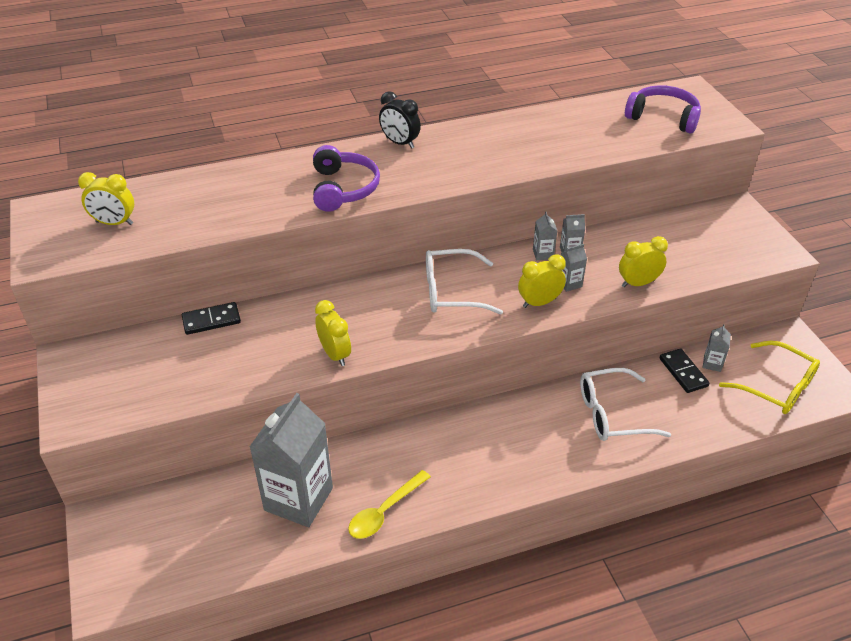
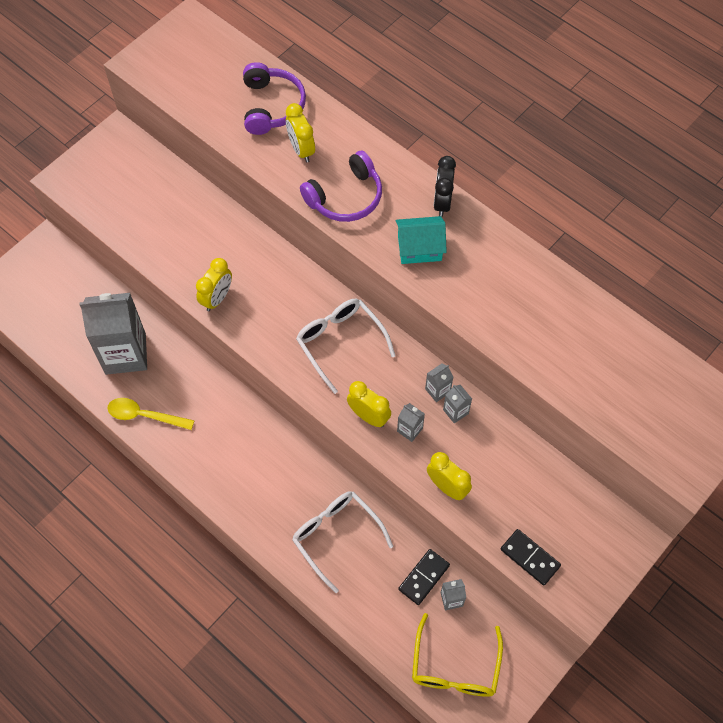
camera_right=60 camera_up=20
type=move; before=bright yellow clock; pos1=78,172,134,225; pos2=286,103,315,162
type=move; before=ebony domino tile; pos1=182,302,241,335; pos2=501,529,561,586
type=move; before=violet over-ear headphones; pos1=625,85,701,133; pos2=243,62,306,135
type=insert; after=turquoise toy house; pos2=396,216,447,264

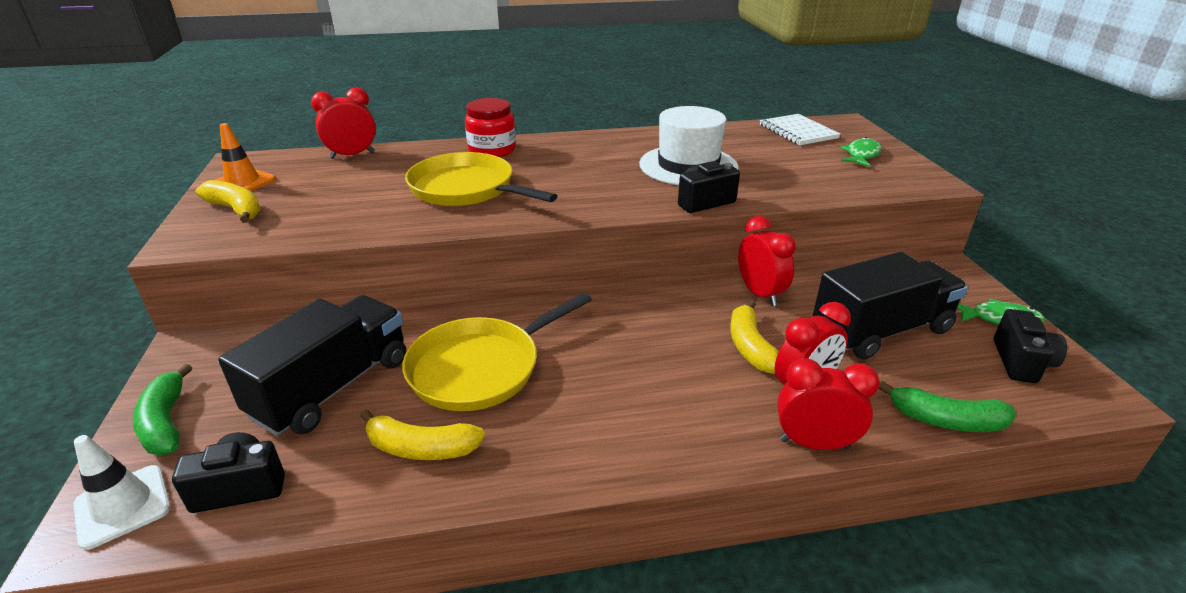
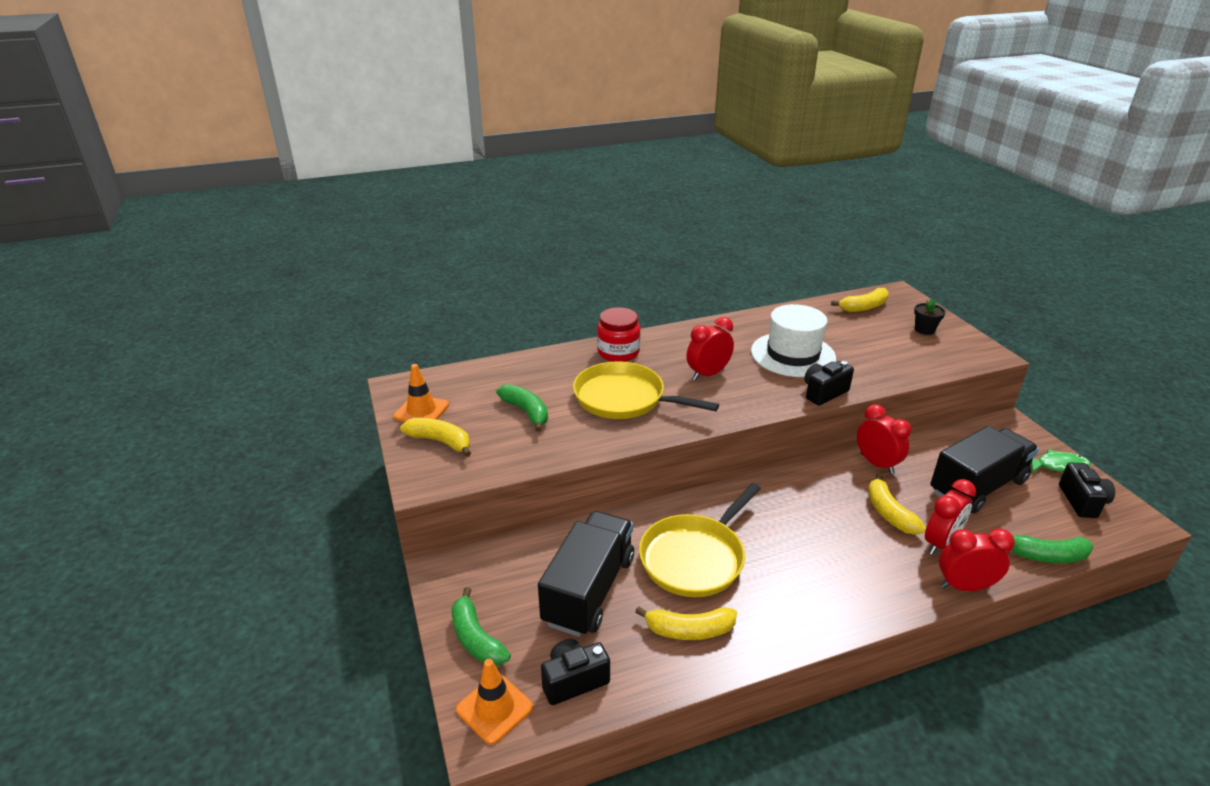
camera_right=-10 camera_up=0
type=recolor; before=white safety cone; after=orange safety cone; pos1=73,435,171,550; pos2=456,659,533,745
type=move; before=scarlet clock; pos1=311,87,376,159; pos2=687,317,734,380
type=replace; before=white notebook; after=bright yellow banana fruit; pos1=760,114,840,145; pos2=831,288,889,312
type=replace; before=green fish figure; after=ebony flower pot; pos1=840,137,882,167; pos2=914,298,946,335
type=insert; after=green banana fruit; pos2=496,384,548,432

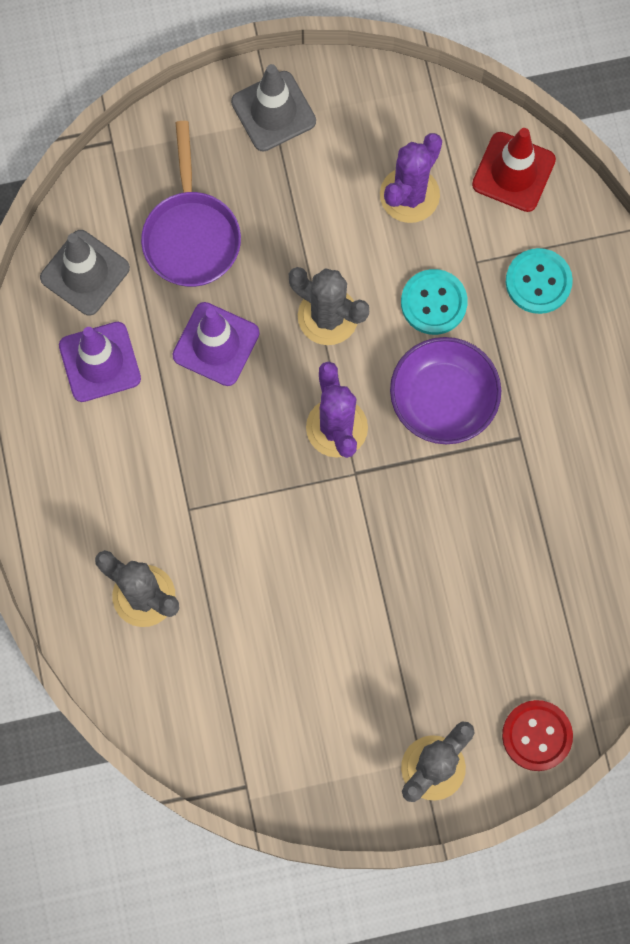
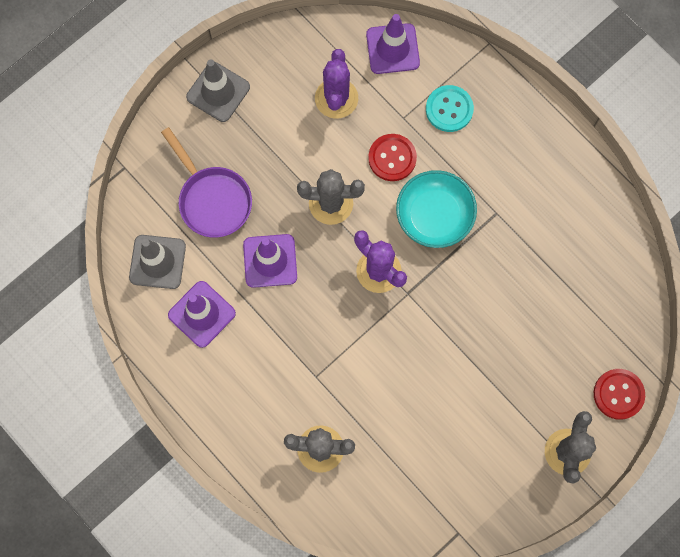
camera_right=-30 camera_up=0
type=recolor; before=violet bowl; after=turquoise bowl; pos1=390,337,501,444; pos2=396,170,477,248
type=recolor; before=turquoise shirt button; after=scarlet shirt button; pos1=401,269,468,335; pos2=368,134,417,181
type=recolor; before=scarlet safety cone; after=violet safety cone; pos1=472,128,556,212; pos2=366,14,420,74

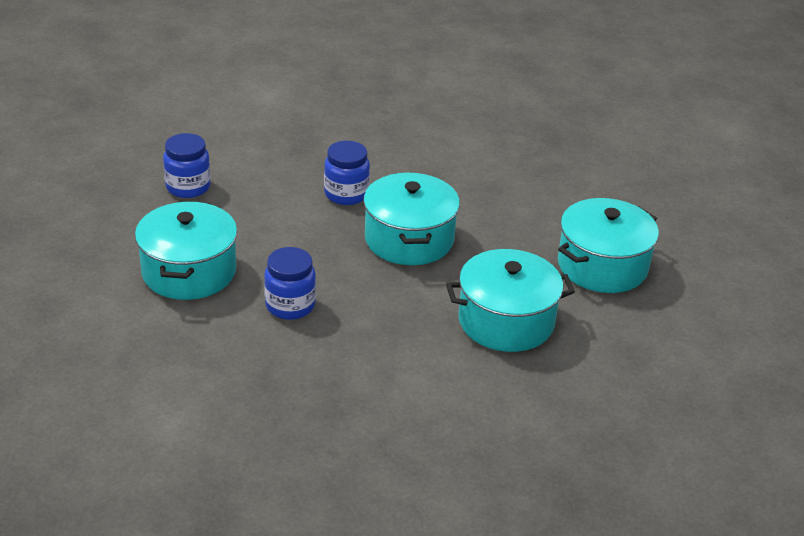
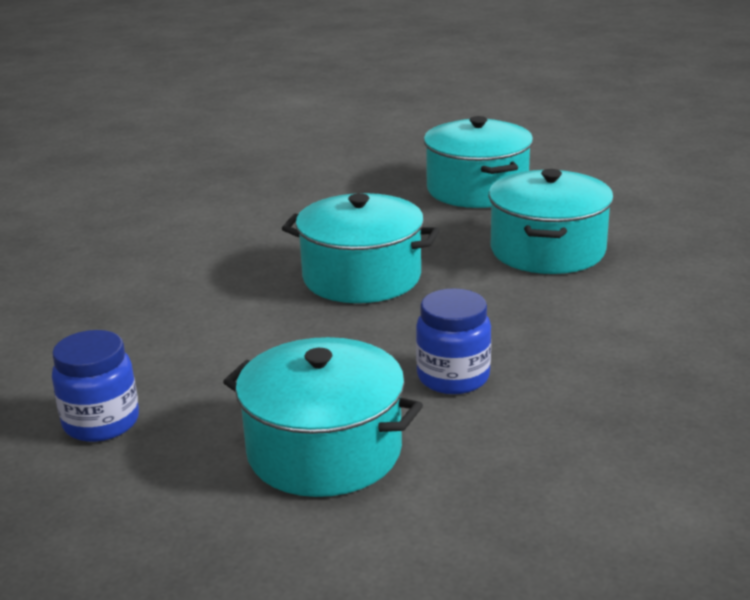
camera_right=-65 camera_up=-10
type=delete; before=blue jar; pos1=324,141,370,205

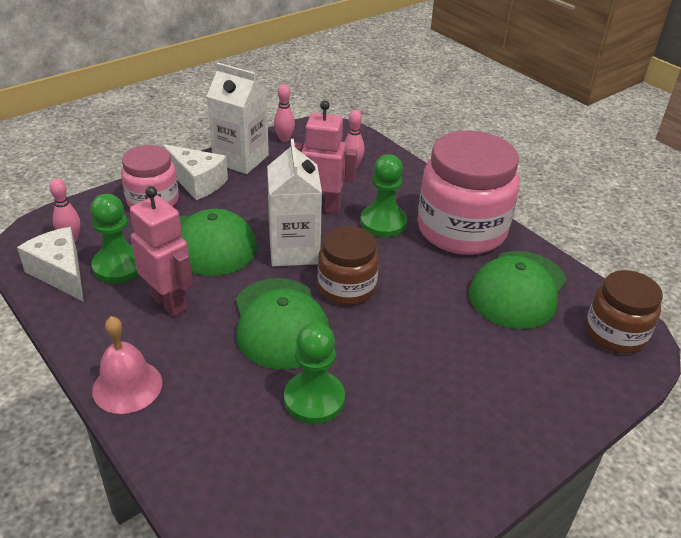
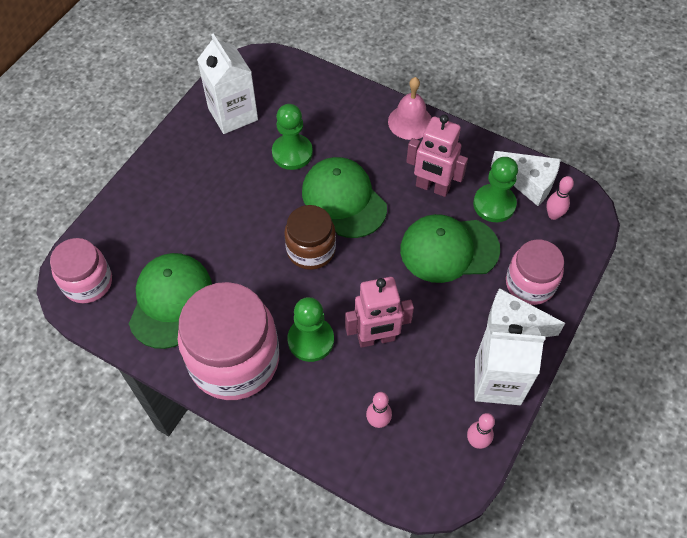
camera_right=160 camera_up=20
type=move; before=white carton; pos1=267,139,322,266; pos2=197,34,258,134
type=recolor; before=russet jar; after=rose-pink jar; pos1=586,270,663,354; pos2=50,238,112,303

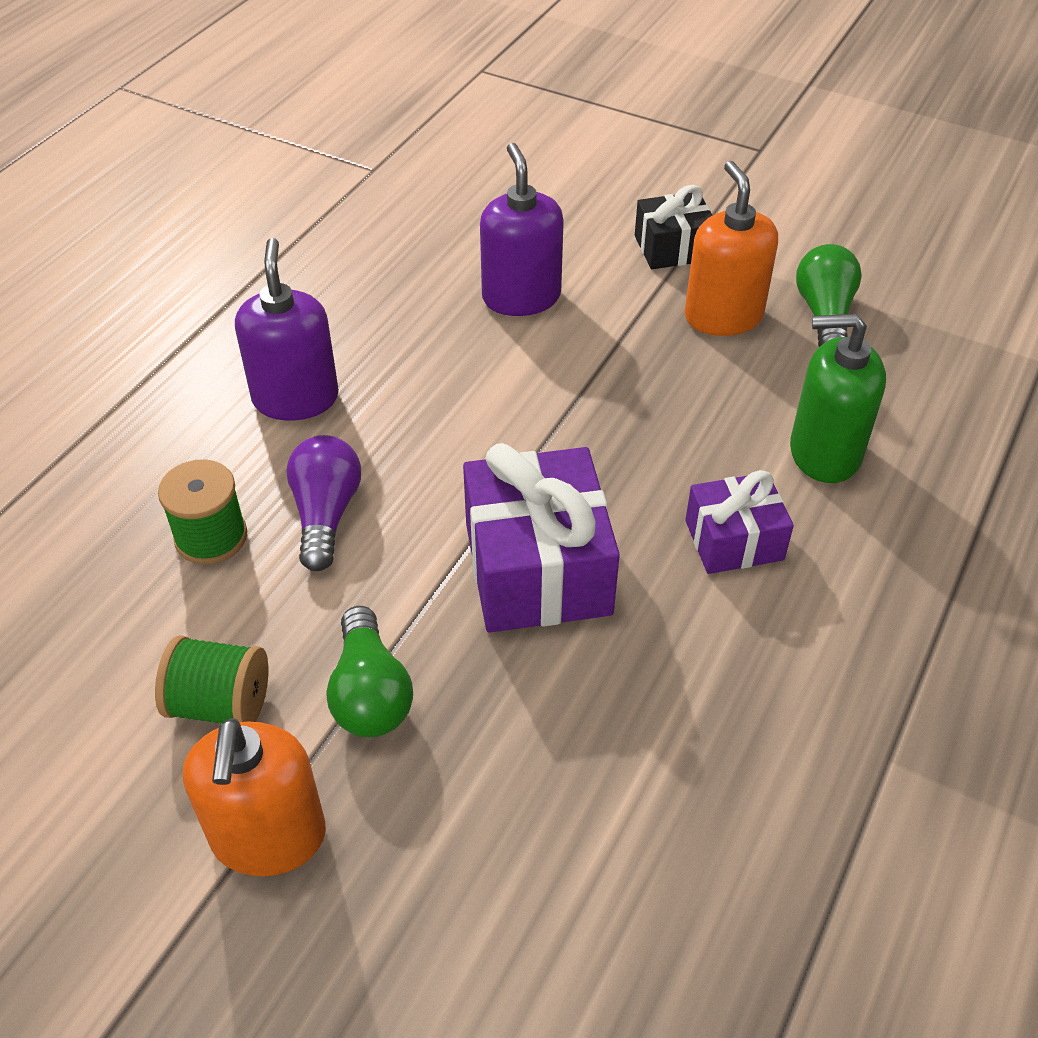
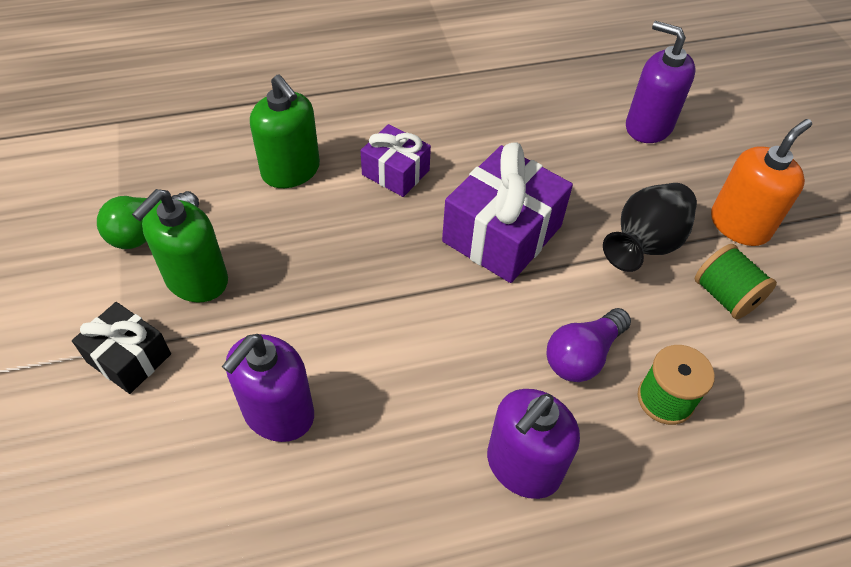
camera_right=-135 camera_up=5
type=replace; before=green light bulb; after=ebony tall vase; pos1=326,606,413,737; pos2=603,183,697,272
type=recolor; before=orange soap pump; after=green soap pump; pos1=684,161,778,336; pos2=132,189,228,303
type=insert; after=violet soap pump; pos2=626,21,695,143

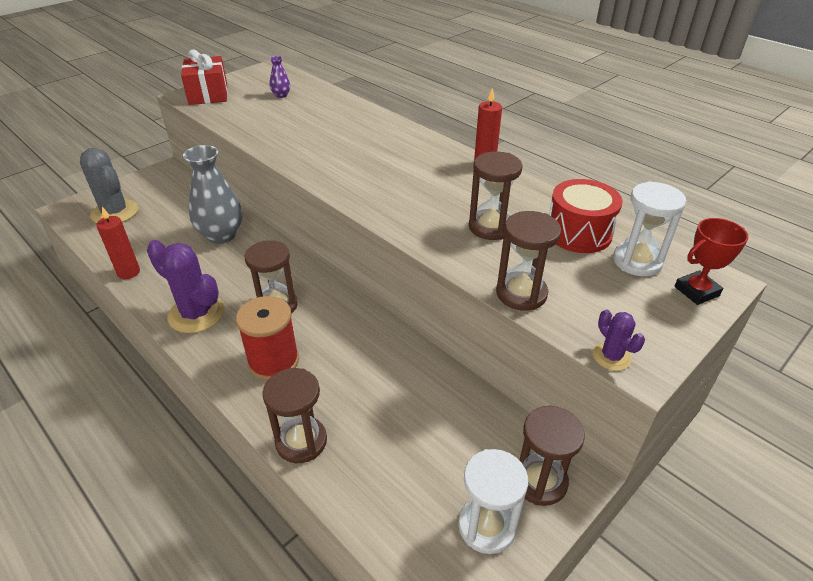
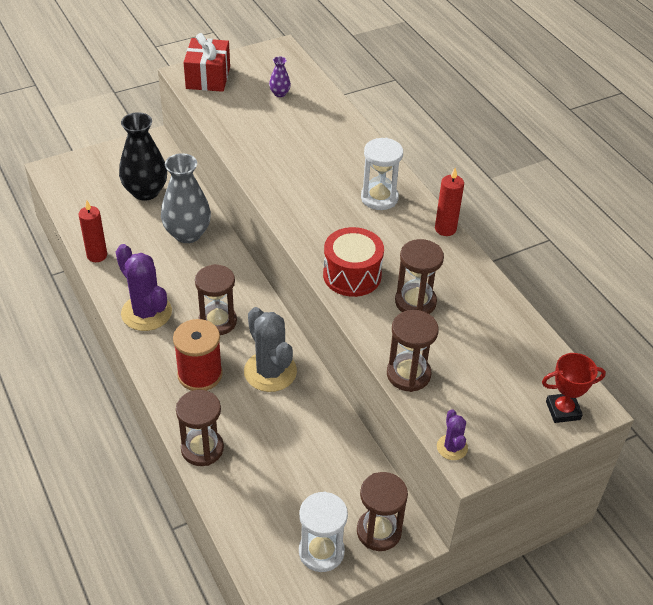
camera_right=15 camera_up=5
type=move; before=grey cactus; pos1=80,148,138,223; pos2=244,307,297,392
type=move; before=scarlet drum; pos1=549,179,622,253; pos2=323,227,384,297
type=move; before=white sandglass; pos1=613,181,687,276; pos2=361,138,403,210
type=insert; after=ebony tall vase; pos2=119,112,167,201

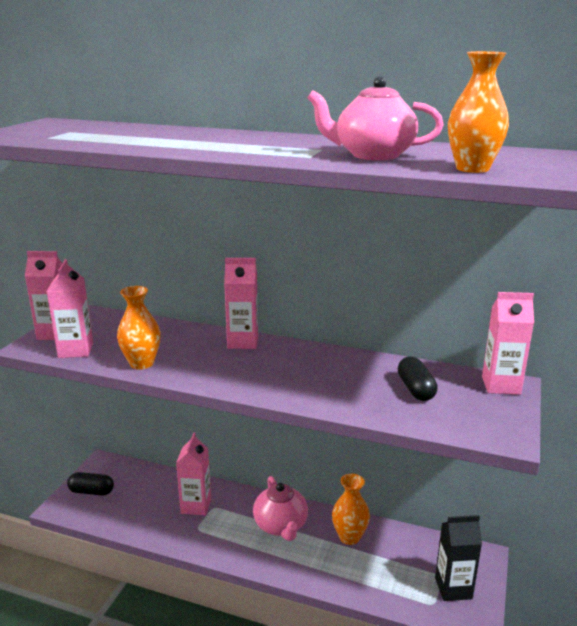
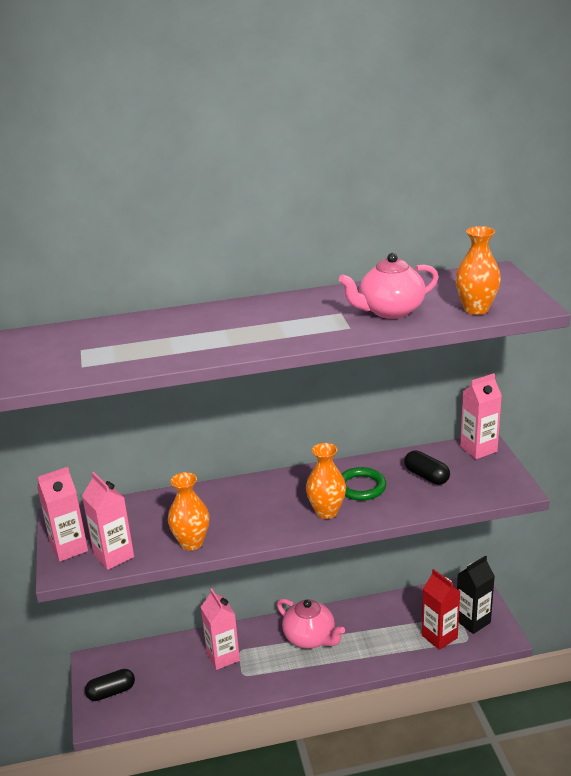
camera_right=-30 camera_up=5
type=delete; before=rose-pink carton; pos1=224,258,258,349
type=move; before=orange tall vase; pos1=332,474,370,545; pos2=306,443,346,519
type=insert; after=green ring; pos2=342,467,386,501
type=insert; after=scarlet carton; pos2=422,569,461,650

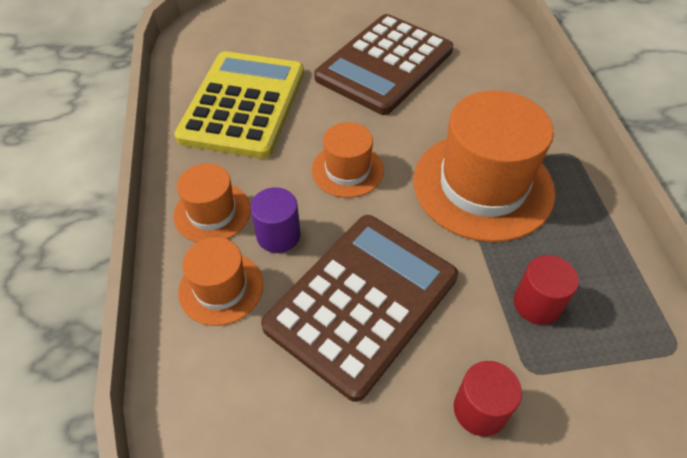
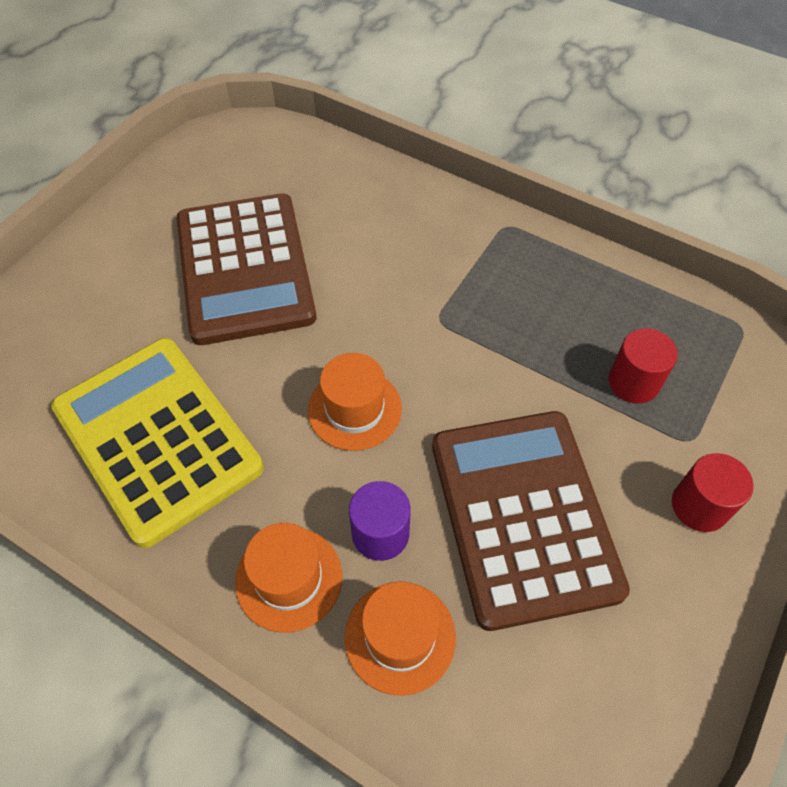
camera_right=-50 camera_up=5
type=delete; before=orange top hat; pos1=413,90,555,242

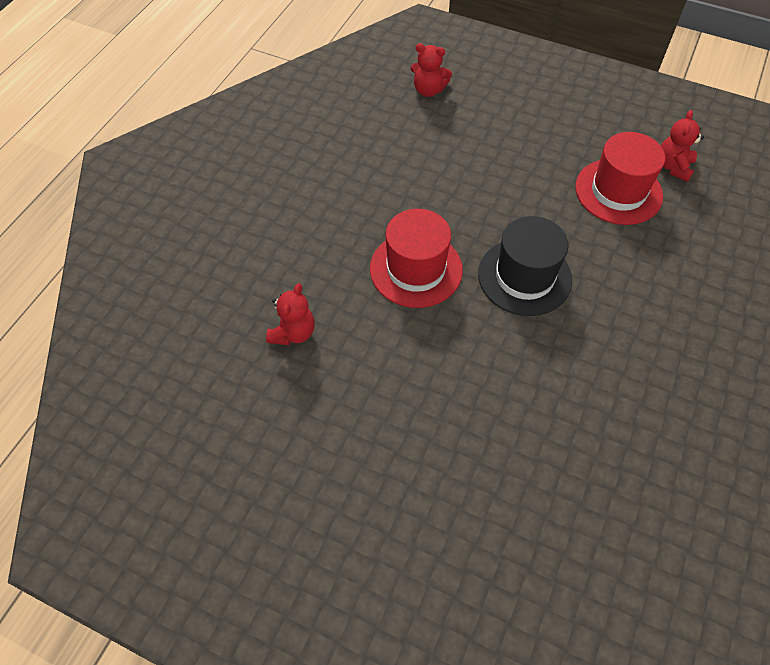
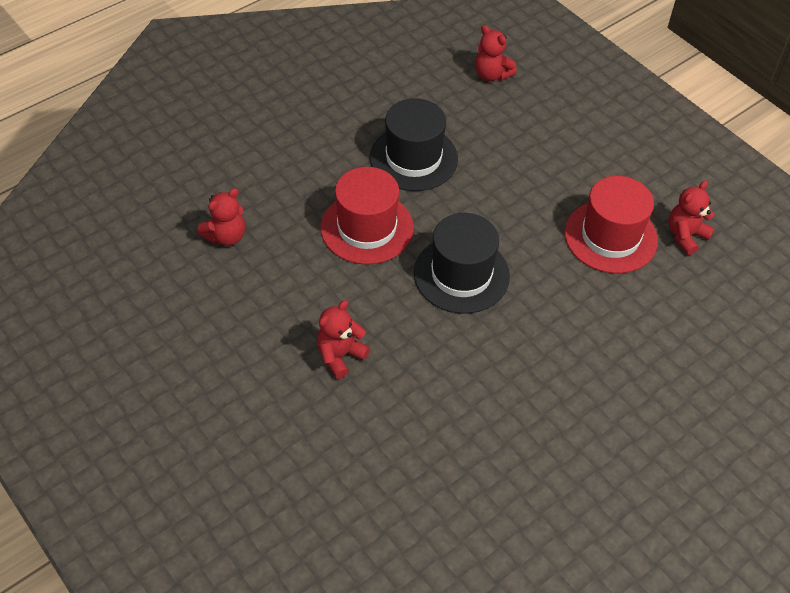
camera_right=25 camera_up=-5
type=insert; after=scarlet teddy; pos2=317,300,370,379
type=insert; after=ebony top hat; pos2=370,98,458,191

